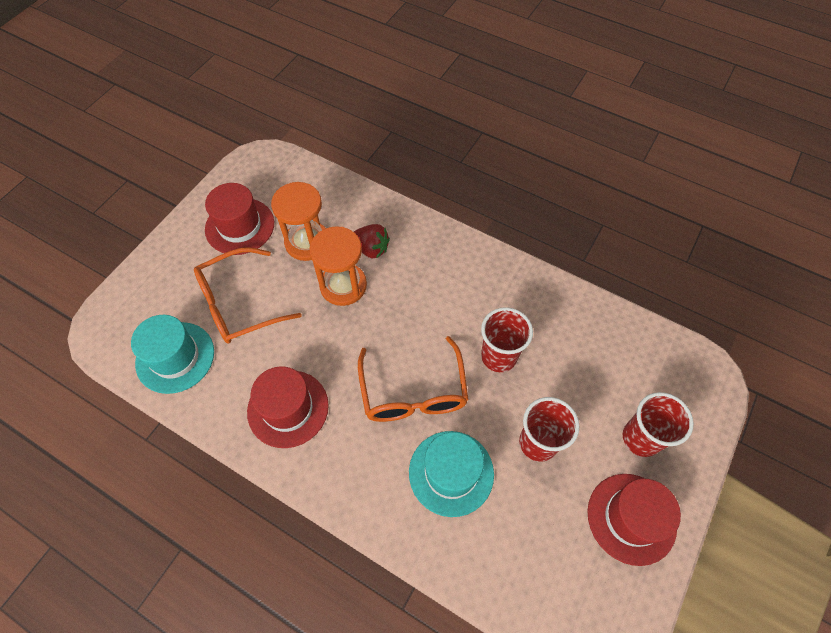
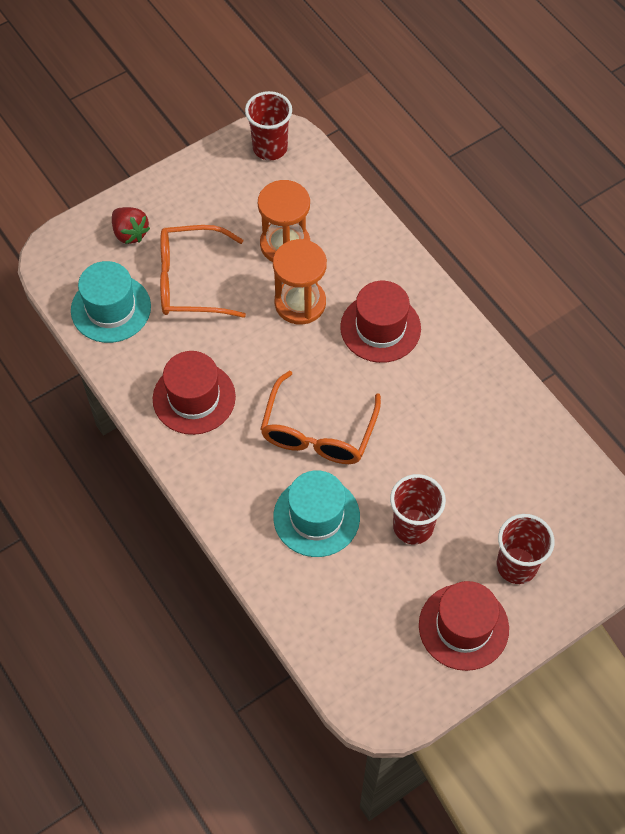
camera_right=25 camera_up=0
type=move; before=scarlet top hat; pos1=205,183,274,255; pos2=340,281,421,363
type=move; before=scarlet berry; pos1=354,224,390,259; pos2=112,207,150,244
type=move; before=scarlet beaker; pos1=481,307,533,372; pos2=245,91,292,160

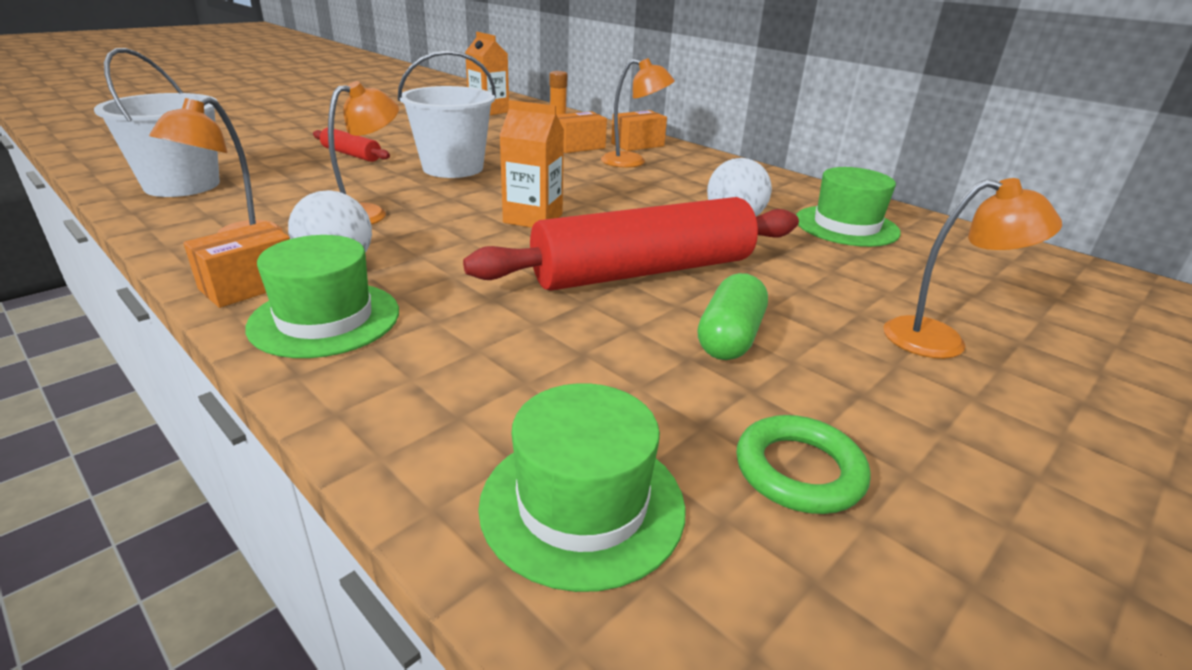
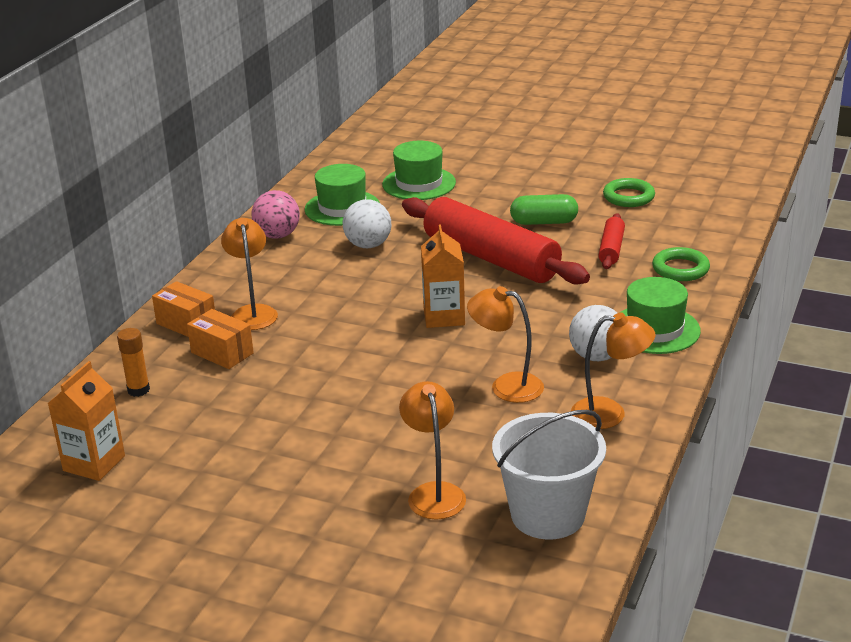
camera_right=-110 camera_up=0
type=delete; before=orange parcel; pos1=183,221,290,308
type=move; before=scarlet pastry roller; pos1=313,128,390,162; pos2=598,213,625,269
type=delete; before=white sand bucket; pos1=398,50,496,178
type=move; before=green top hat; pos1=478,383,686,592; pos2=382,141,456,200
type=move; before=orange lamp; pos1=883,178,1062,359; pos2=399,381,466,520
type=insert; after=rose-pink ball; pos2=252,190,300,239
type=insert; after=green ring; pos2=652,247,710,281

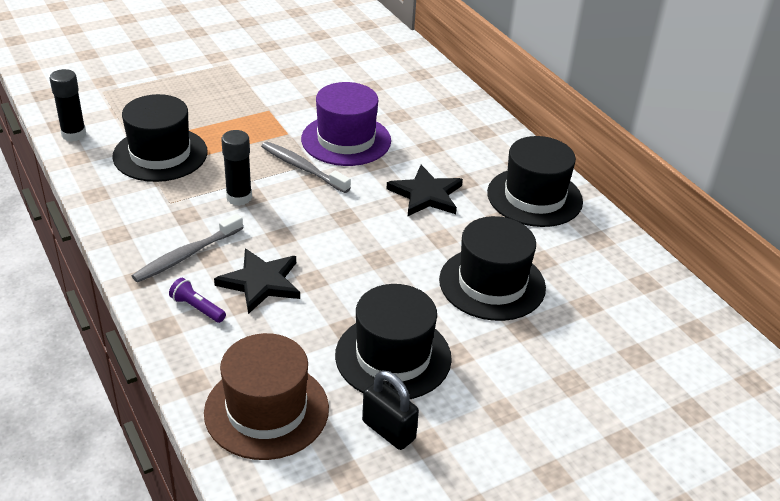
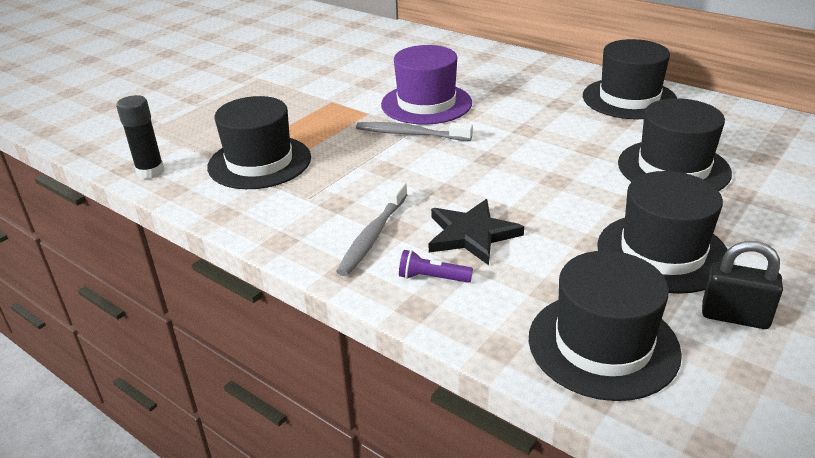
camera_right=-20 camera_up=-5
type=recolor; before=russet top hat; after=ebony top hat; pos1=204,333,329,460; pos2=529,251,682,401
type=delete; before=ebony glue stick; pos1=221,130,252,206
type=delete; before=ebony star; pos1=386,165,463,216

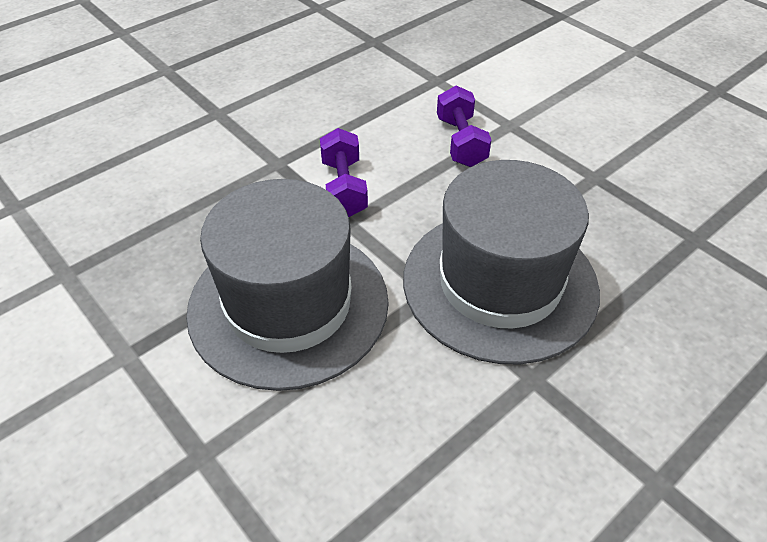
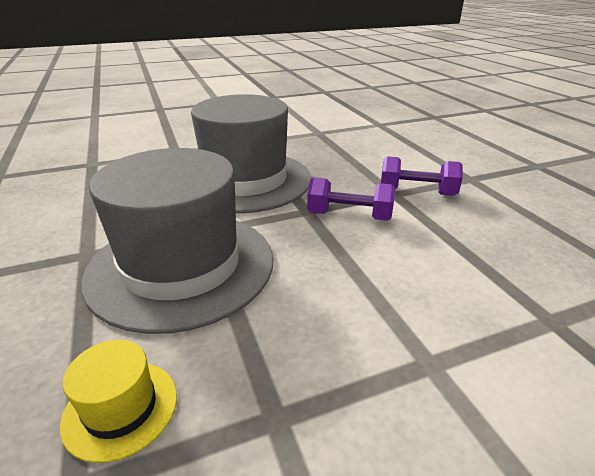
camera_right=110 camera_up=-15
type=move; before=violet hand weight; pos1=437,86,491,167; pos2=381,156,463,196
type=insert; after=bright yellow top hat; pos2=60,340,177,463

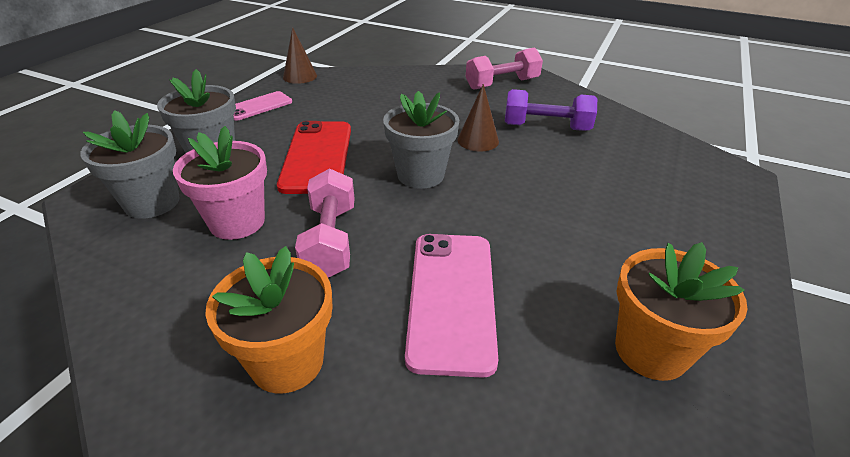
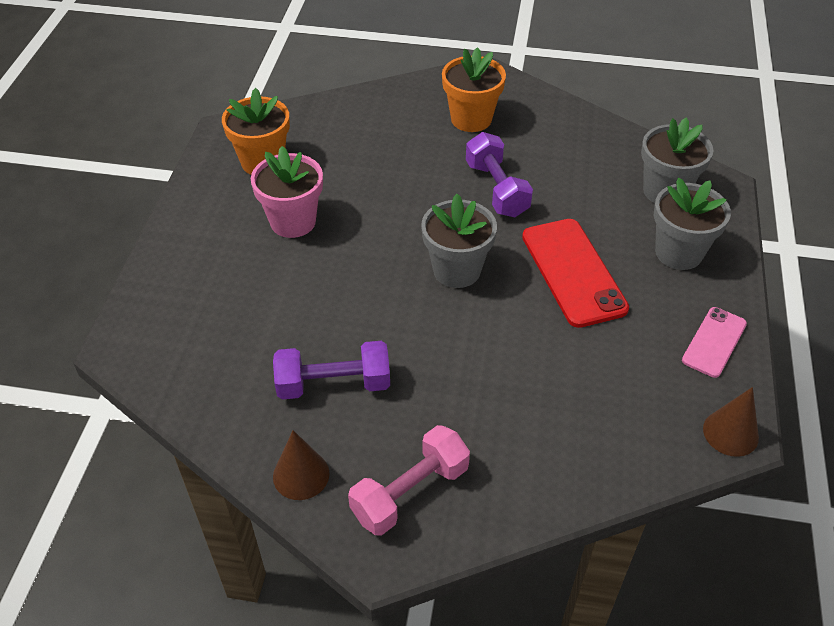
camera_right=165 camera_up=10
type=move; before=rose-pink flower pot; pos1=173,126,267,240; pos2=251,146,323,238
type=recolor; before=rose-pink hand weight; after=violet hand weight; pos1=295,168,355,278; pos2=466,132,533,217
type=delete; before=rose-pink smartphone; pos1=405,234,498,378
type=move; before=russet solid cone; pos1=457,84,499,152; pos2=273,430,329,500

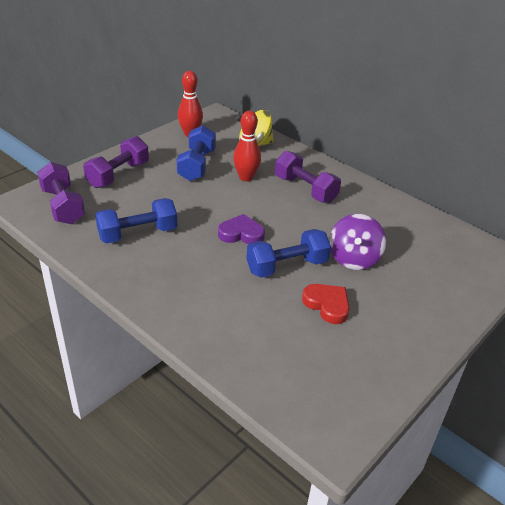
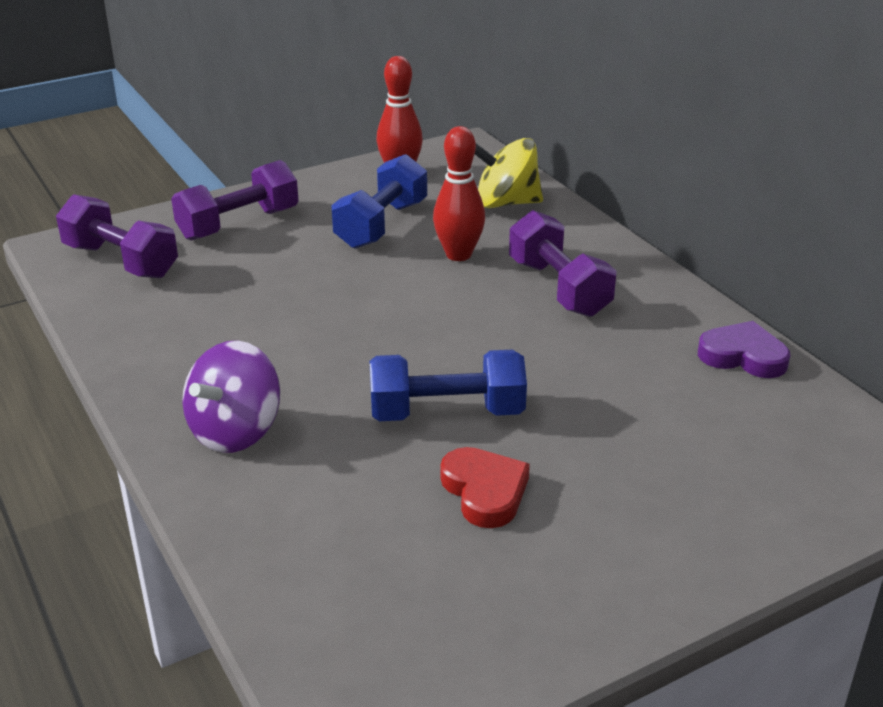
camera_right=20 camera_up=-5
type=rotate; before=violet hand weight; pos1=37,162,85,224; pos2=56,194,178,278; turn=-45
type=delete; before=blue hand weight; pos1=95,198,177,243
type=move; before=violet heart; pos1=218,214,265,244; pos2=698,321,790,378
type=move; before=violet whirligig; pos1=329,214,386,270; pos2=182,341,280,453

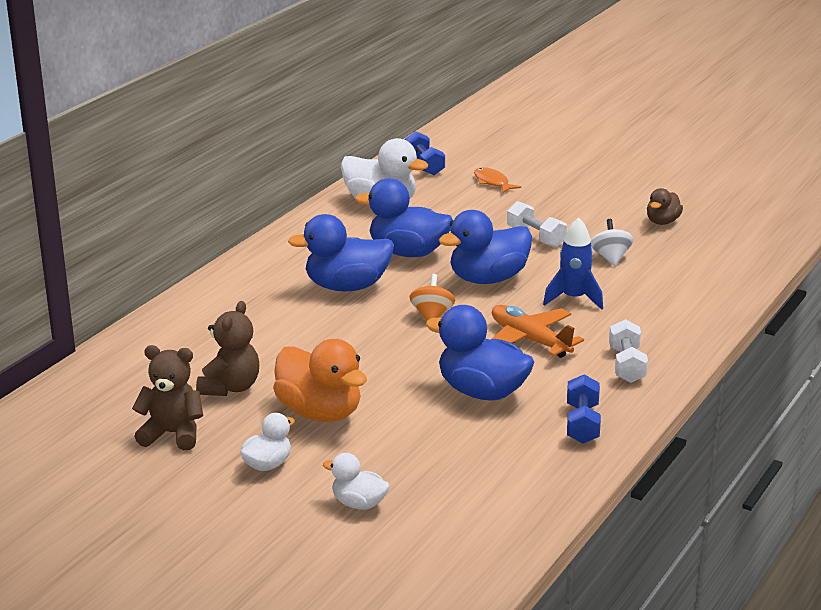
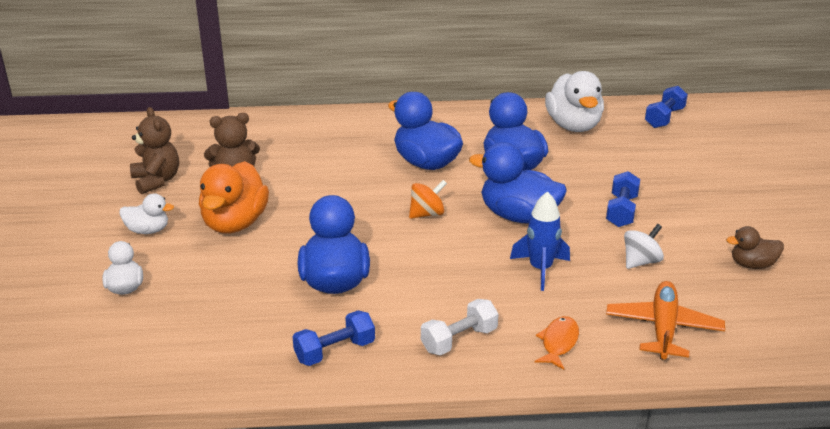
camera_right=55 camera_up=5
type=move; before=orange fish figure; pos1=474,167,521,193; pos2=535,316,579,370
type=move; before=orange aeroplane; pos1=492,305,584,358; pos2=606,281,725,360
type=recolor; before=white hand weight; after=blue hand weight; pos1=507,201,567,247; pos2=606,171,640,227

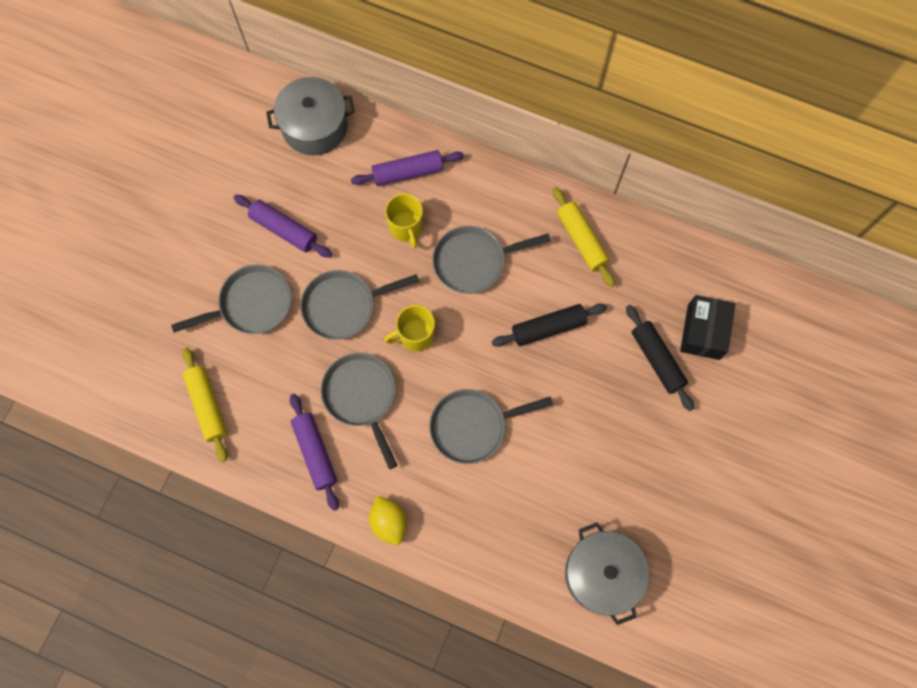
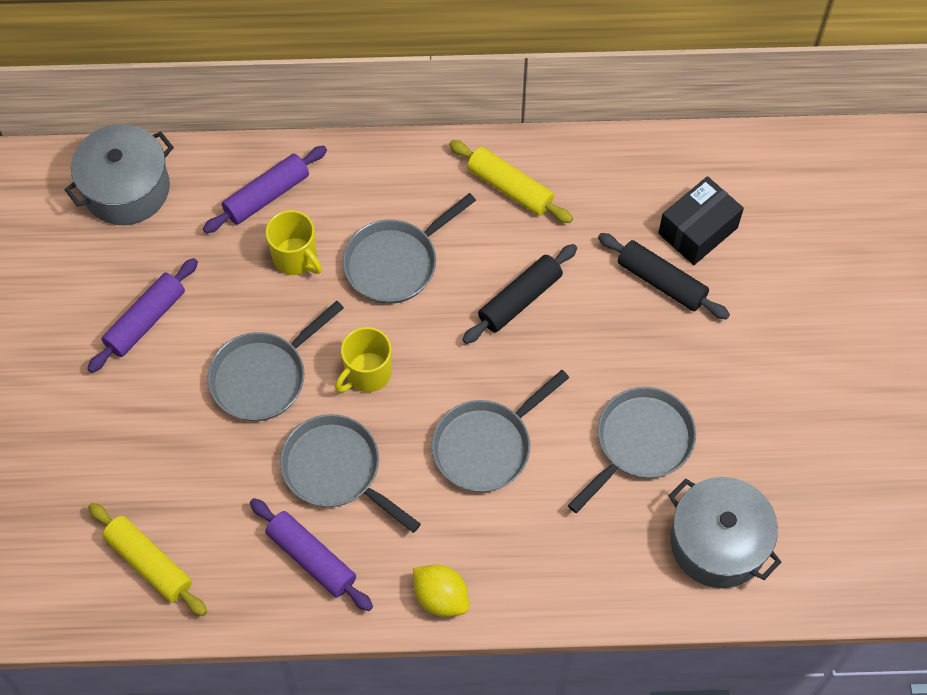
camera_right=-25 camera_up=-10
type=move; before=grey pan; pos1=171,265,292,334; pos2=568,387,696,513
type=rotate; before=violet pastry roller; pos1=234,195,332,258; pos2=87,258,198,373; turn=-60
type=rotate; before=ebony parcel; pos1=680,295,735,360; pos2=658,176,744,265; turn=60

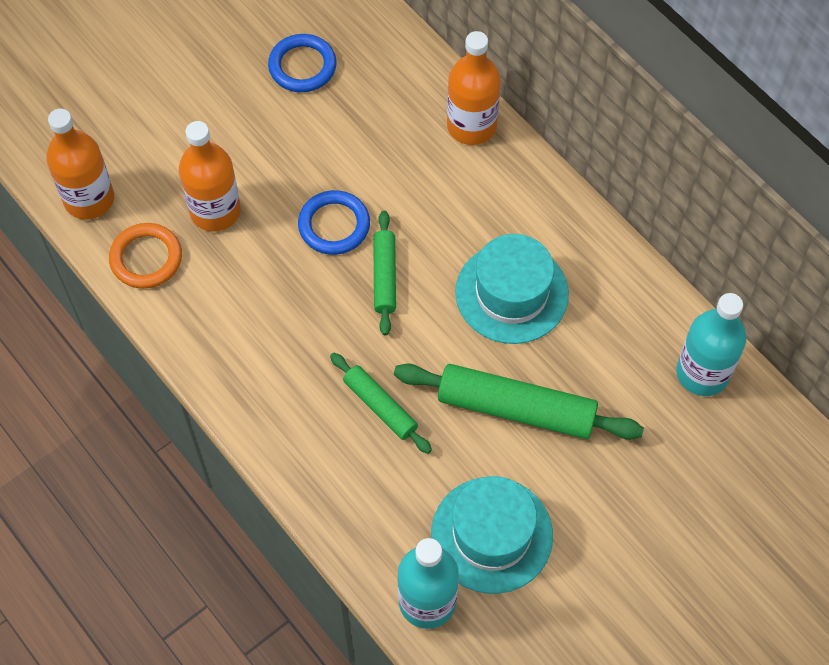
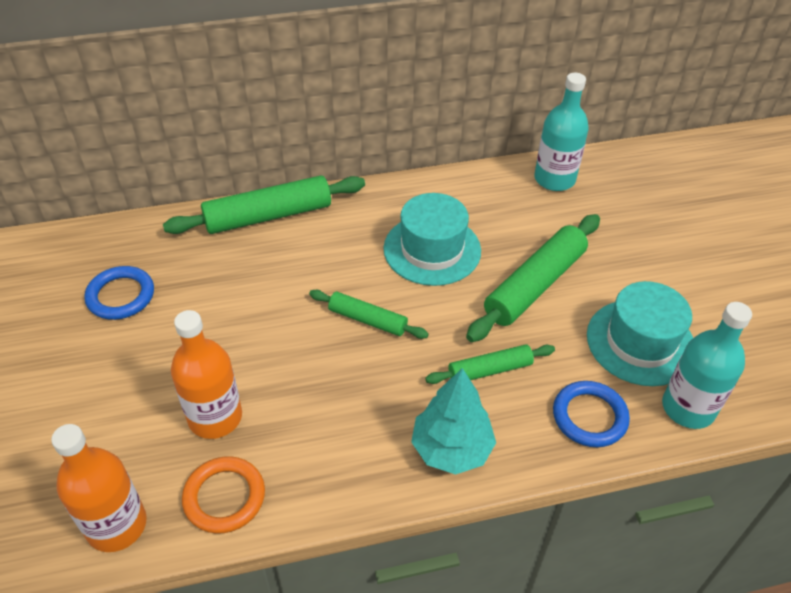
camera_right=-65 camera_up=-15
type=move; before=blue ring; pos1=298,190,370,255; pos2=553,381,630,447
type=replace; before=orange drink bottle; after=green pastry roller; pos1=447,31,501,145; pos2=163,175,365,234
type=insert; after=turquoise tree; pos2=411,368,496,475

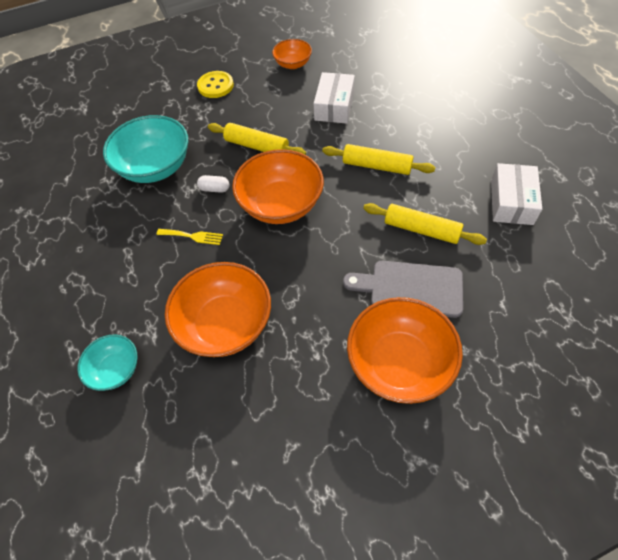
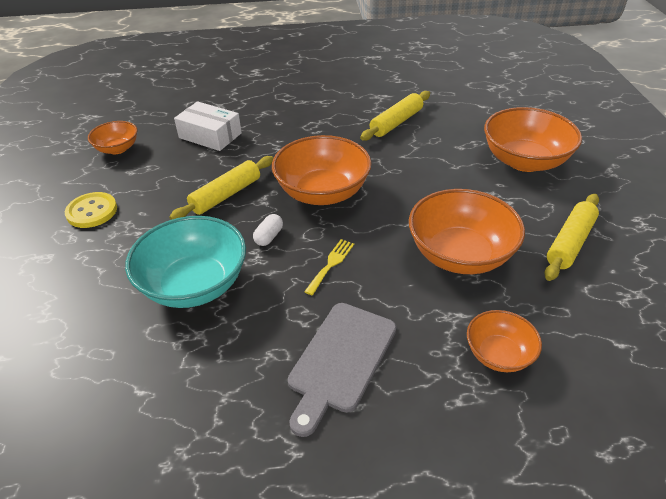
camera_right=-75 camera_up=-15
type=recolor; before=turquoise bowl; after=orange bowl; pos1=77,335,137,391; pos2=467,310,542,372
type=move; before=bright yellow pastry roller; pos1=322,144,435,175; pos2=544,194,599,281
type=move; before=grey bread board; pos1=343,261,463,318; pos2=288,303,397,437
type=delete; before=white parcel; pos1=491,163,542,225

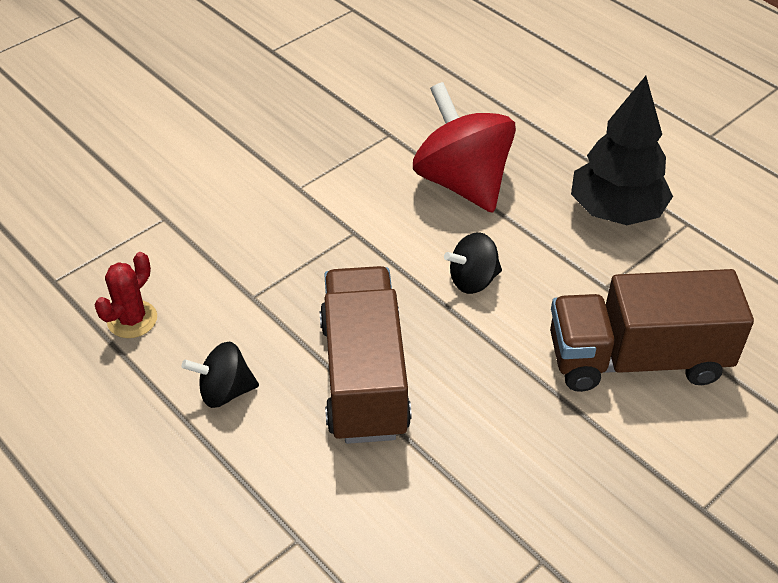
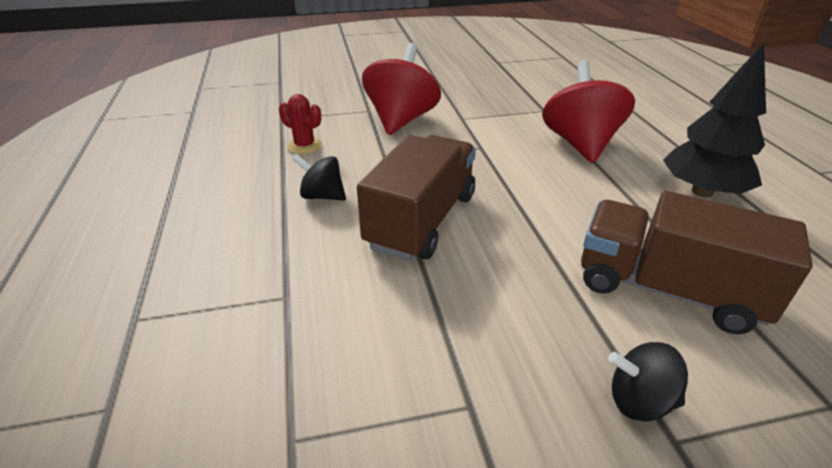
camera_right=30 camera_up=-10
type=rotate; before=scarlet cactus; pos1=94,252,157,338; pos2=279,94,322,154; turn=60
type=move; before=ebony whirligig; pos1=444,232,502,294; pos2=608,342,688,421
type=insert; after=scarlet whirligig; pos2=362,43,441,135

